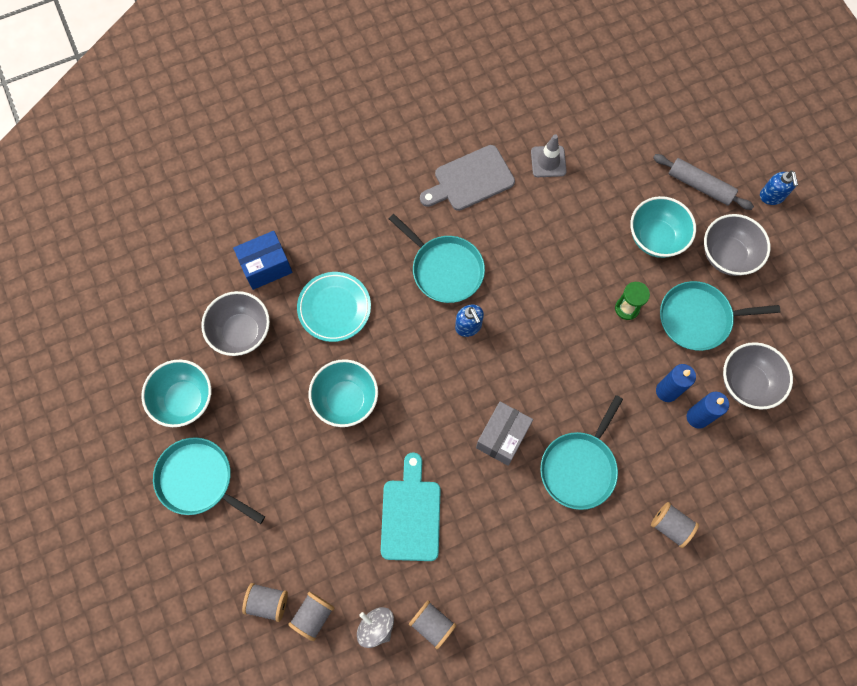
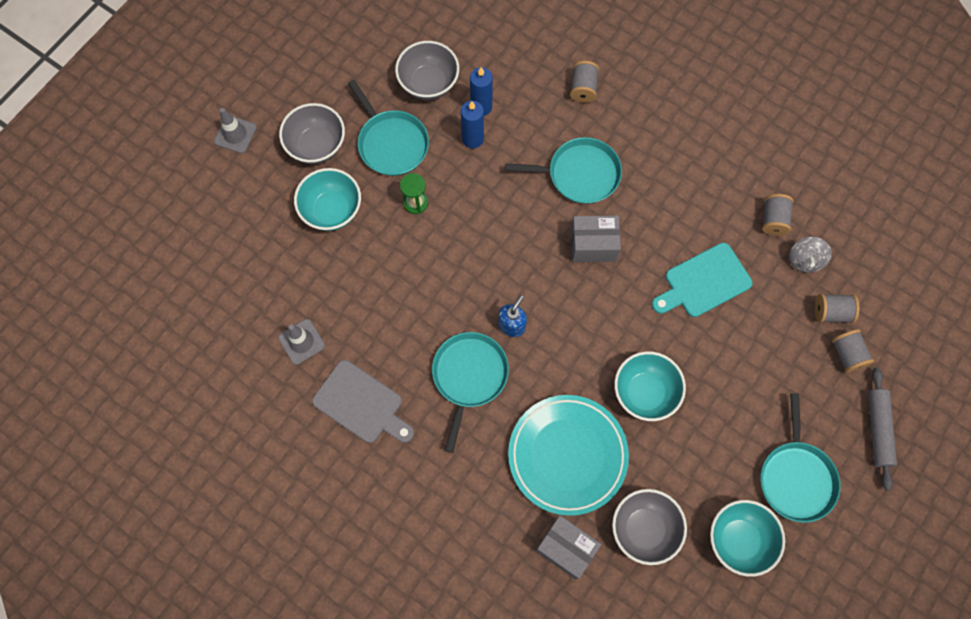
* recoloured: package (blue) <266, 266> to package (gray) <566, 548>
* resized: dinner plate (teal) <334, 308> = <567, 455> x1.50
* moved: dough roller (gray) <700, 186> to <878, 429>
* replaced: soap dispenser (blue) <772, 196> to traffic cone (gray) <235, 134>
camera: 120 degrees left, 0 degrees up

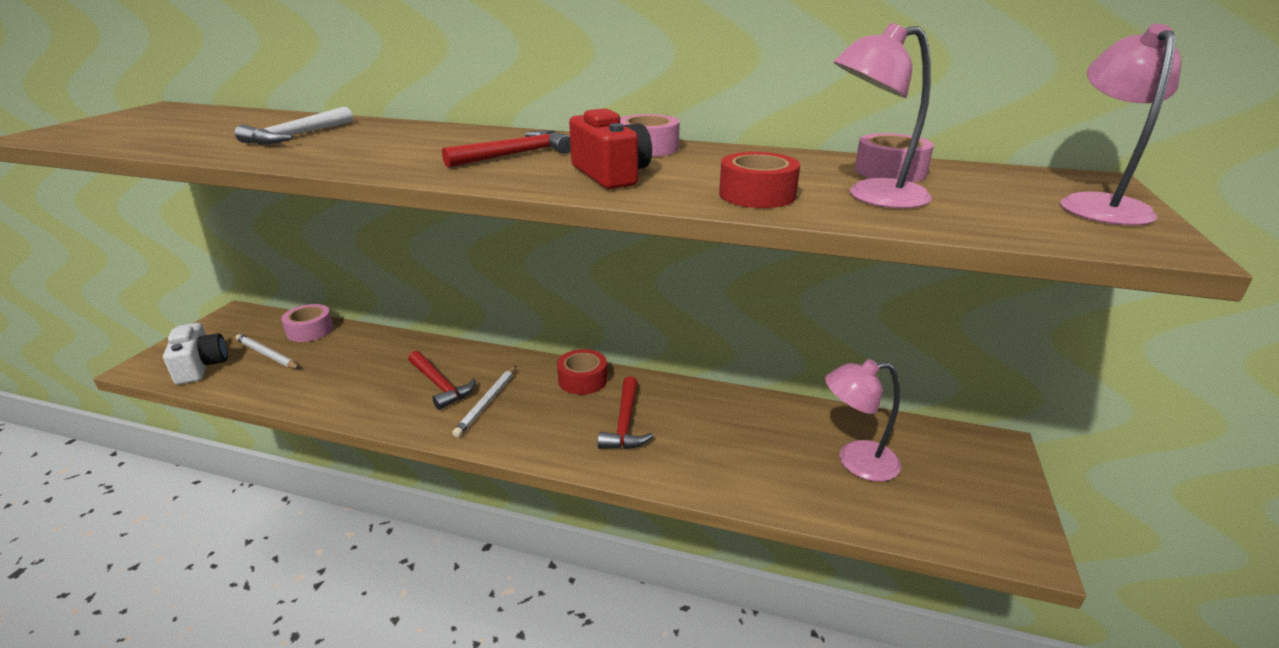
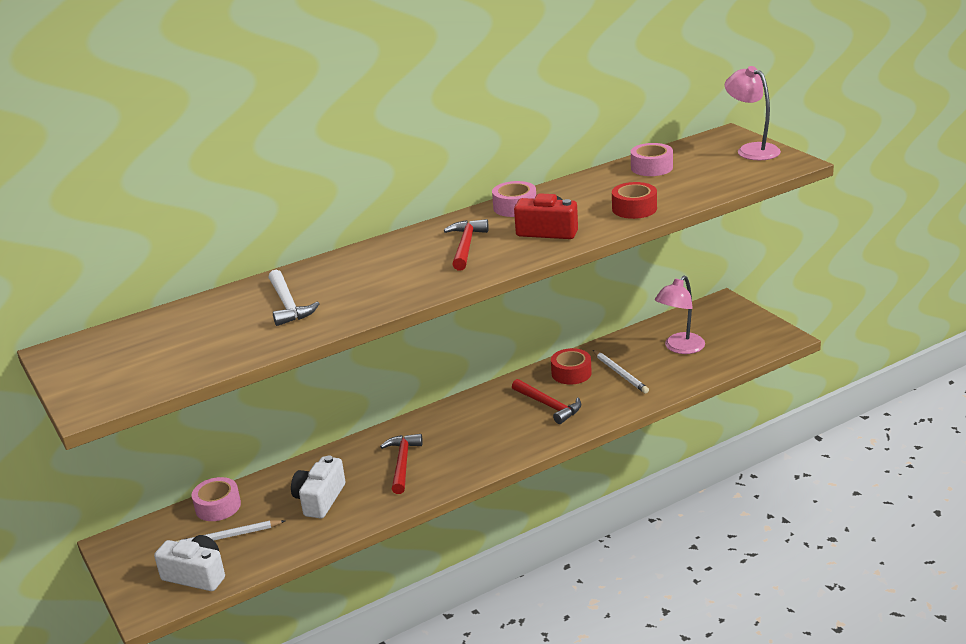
* turned: claw hammer (scarlet) <440, 385> = <402, 463> 90 degrees counterclockwise
* moved: wooden pencil (pure white) <487, 402> to <620, 373>
* moved: tape (scarlet) <582, 380> to <571, 373>
* removed: desk lamp (rosy) <872, 197>
* added: camera (pure white) <320, 499>
camera: 45 degrees left, 0 degrees up

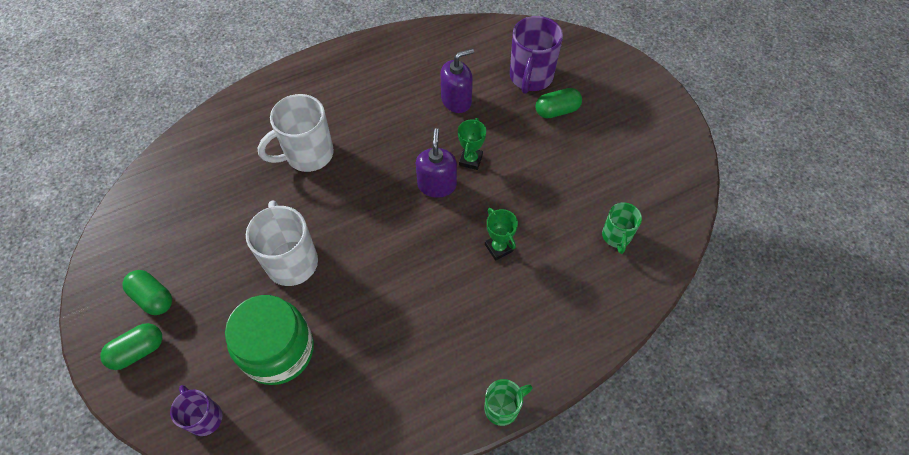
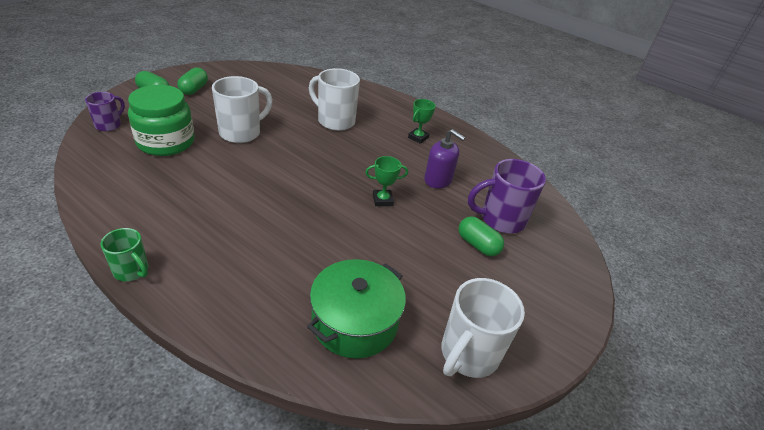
* removed: soap dispenser (royal purple) <437, 185>
* moved: trophy (emerald) <498, 248> to <418, 137>
* replaced: tea mug (emerald) <616, 236> to stockpot (emerald) <355, 322>
* added: tea mug (pure white) <468, 354>
camera: 60 degrees right, 20 degrees down

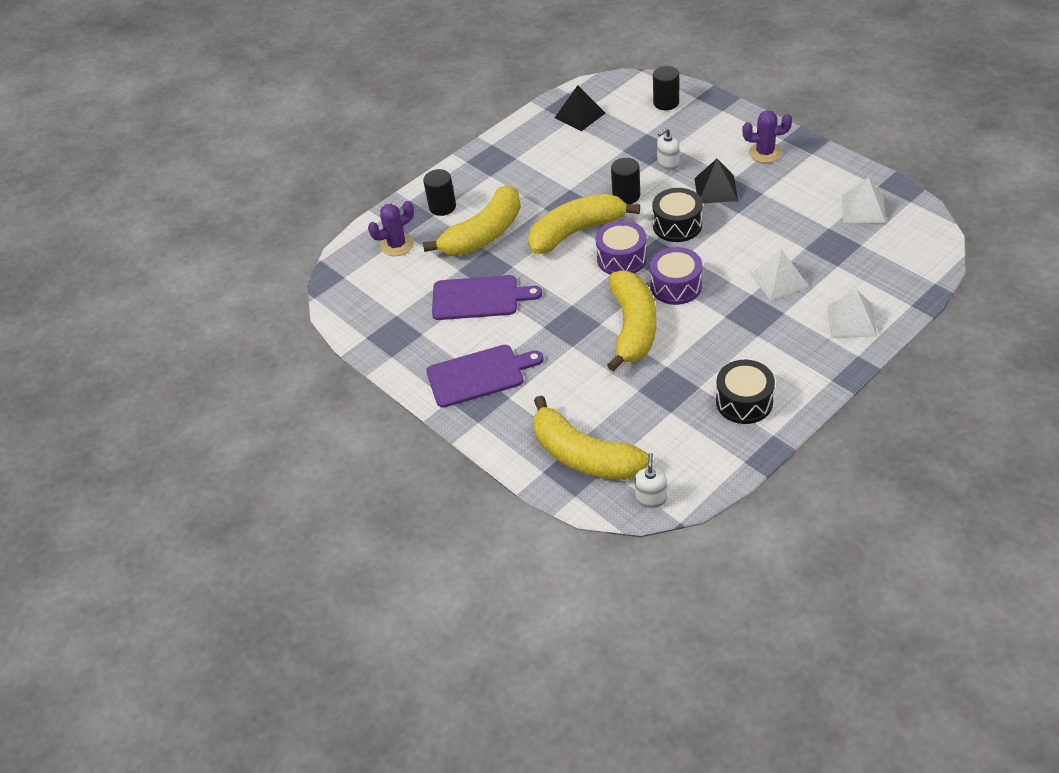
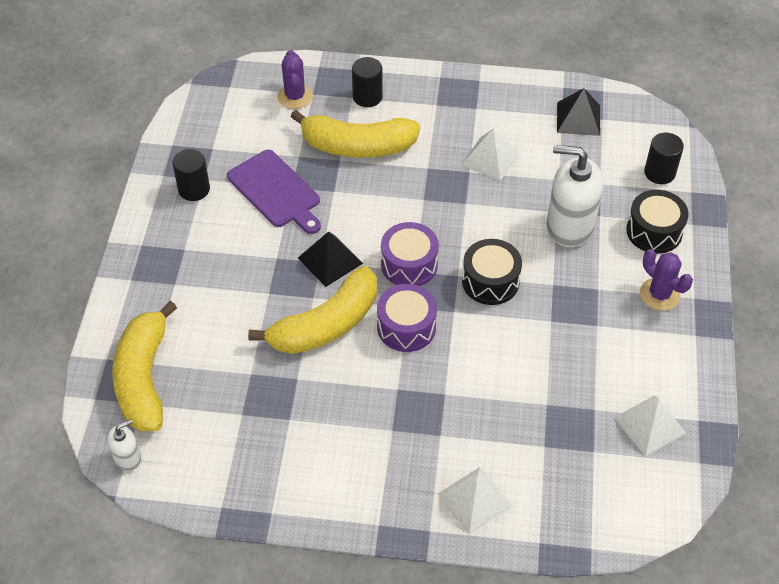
* turned: cactus (royal purple) <397, 245> = <295, 96> 60 degrees clockwise
* removed: bread board (royal purple) <479, 375>
* removed: toy banana (golden) <576, 231>
* moved: solid cylinder (black) <626, 196> to <194, 189>
* resized: soap dispenser (pure white) <668, 165> = <569, 226> x2.06
* moved: pyramid shape (black) <716, 189> to <330, 260>
* moved: toy drum (black) <744, 402> to <654, 231>
* moved: pyramid shape (pure white) <778, 280> to <490, 158>
camera: 45 degrees right, 5 degrees up

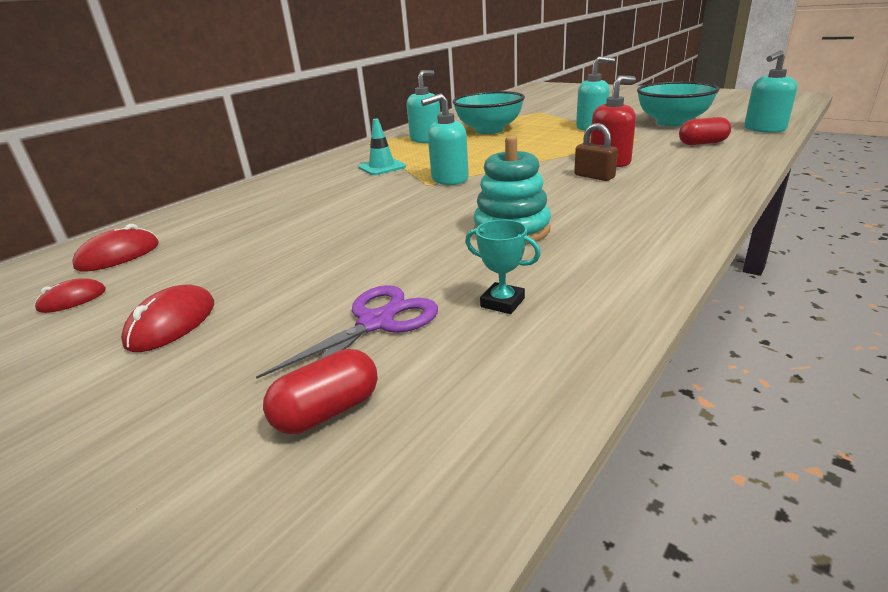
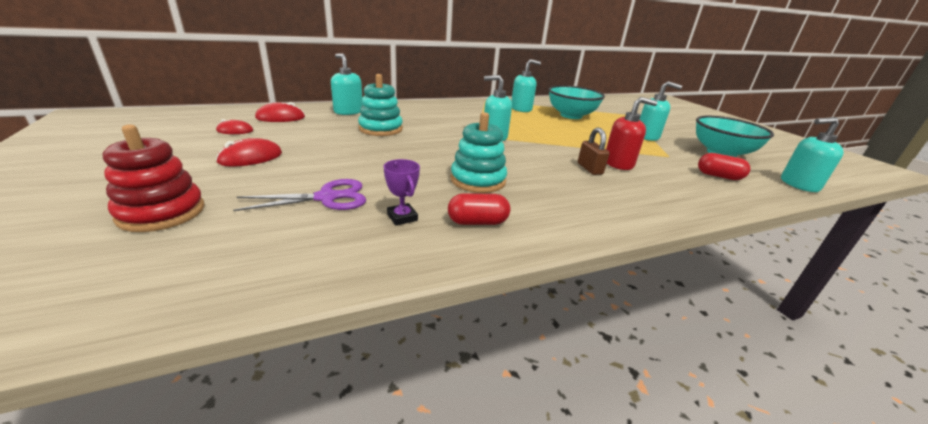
* moved: capsule (scarlet) <328, 411> to <477, 222>
* removed: traffic cone (teal) <382, 167>
* recoloured: trophy (teal) <502, 302> to trophy (royal purple) <402, 217>
* added: stacking toy (scarlet) <162, 212>
* added: soap dispenser (teal) <348, 111>
* added: stacking toy (teal) <380, 129>
camera: 25 degrees right, 0 degrees up

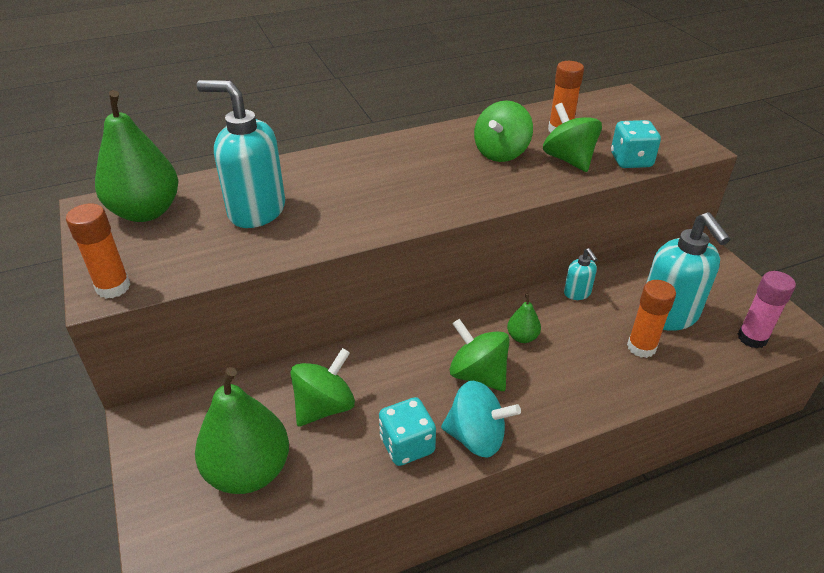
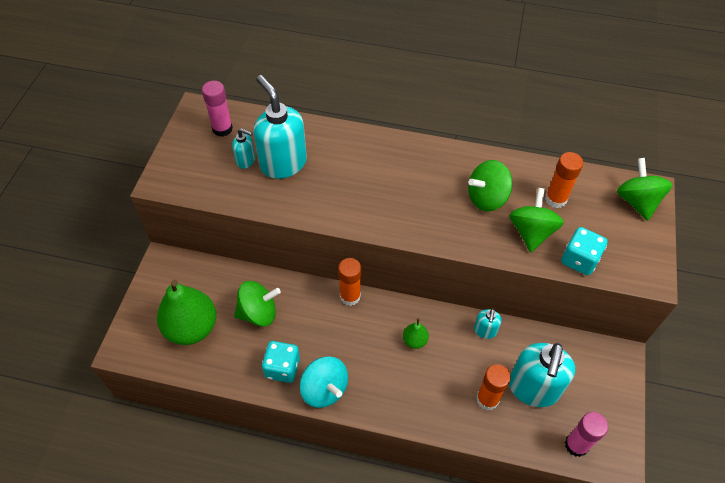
* moved: stick of glue (orange-coloured) <113, 287> to <350, 296>
* replaced: pear (emerald) <146, 212> to stick of glue (rosy) <222, 129>
* moved: spinning top (emerald) <478, 374> to <637, 201>
* added: soap dispenser (teal) <246, 161>
camera: 35 degrees right, 15 degrees up

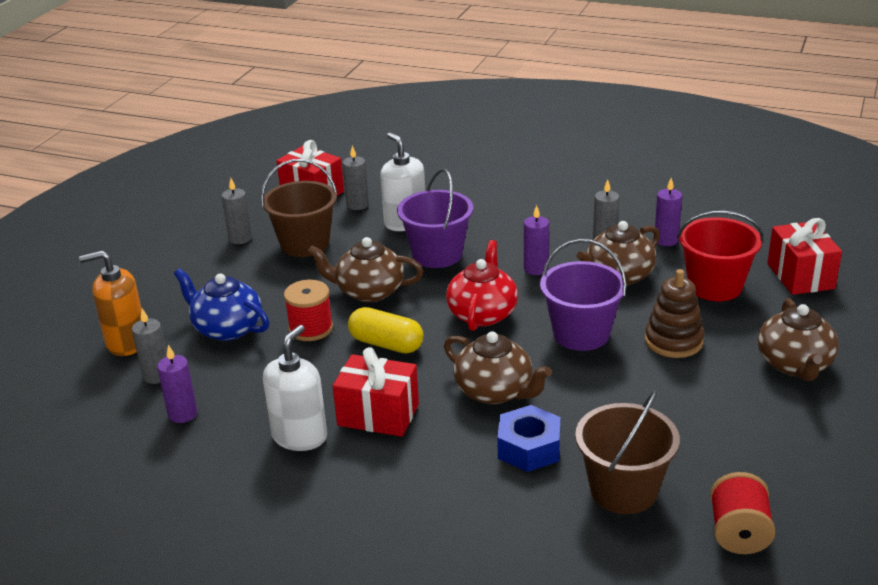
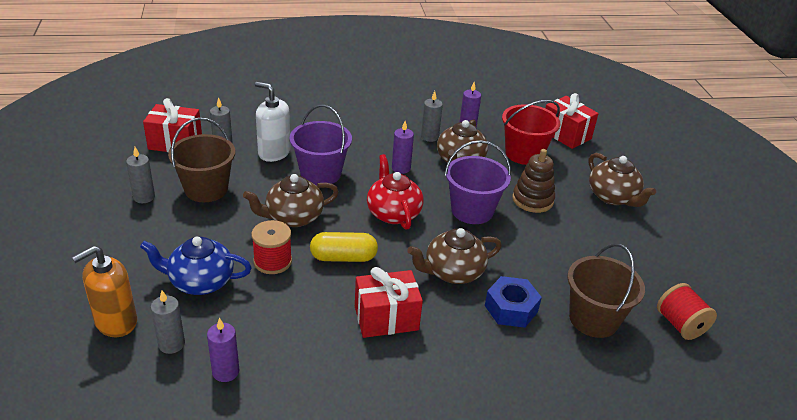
* removed: soap dispenser (pure white) <299, 436>
* turned: china teapot (brown) <495, 391> = <452, 272> 150 degrees clockwise
camera: 35 degrees left, 5 degrees up

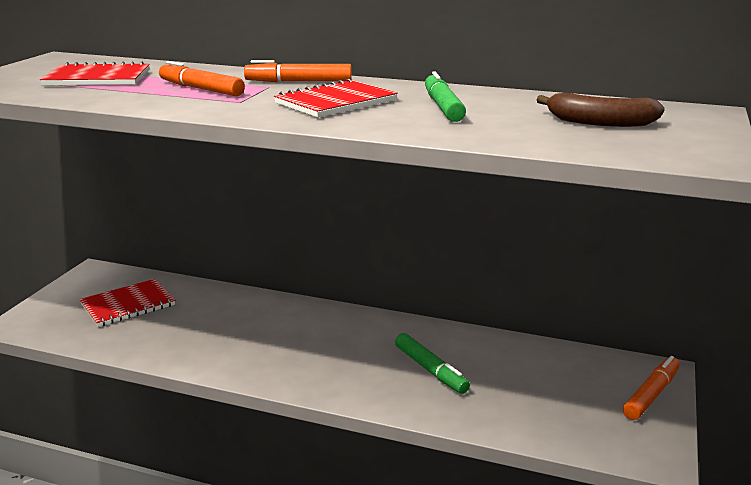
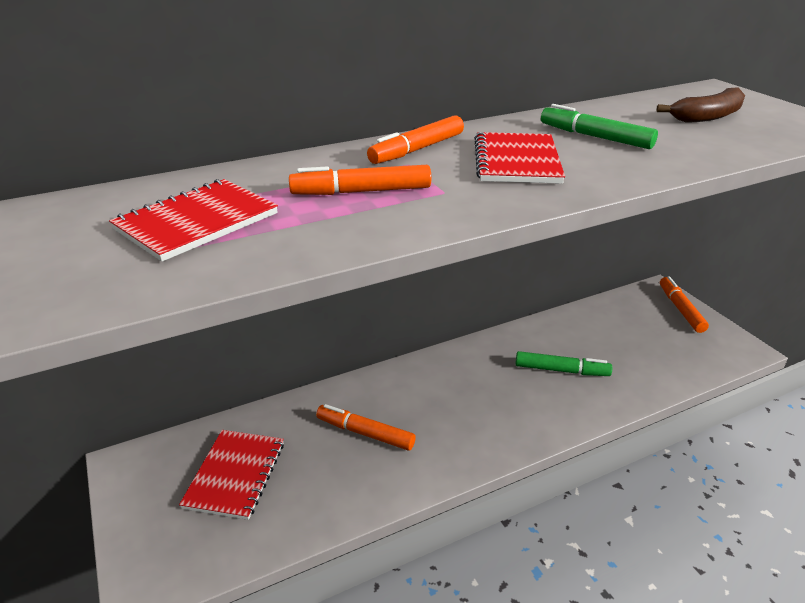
* added: marker (orange-coloured) <365, 433>
camera: 45 degrees left, 10 degrees up

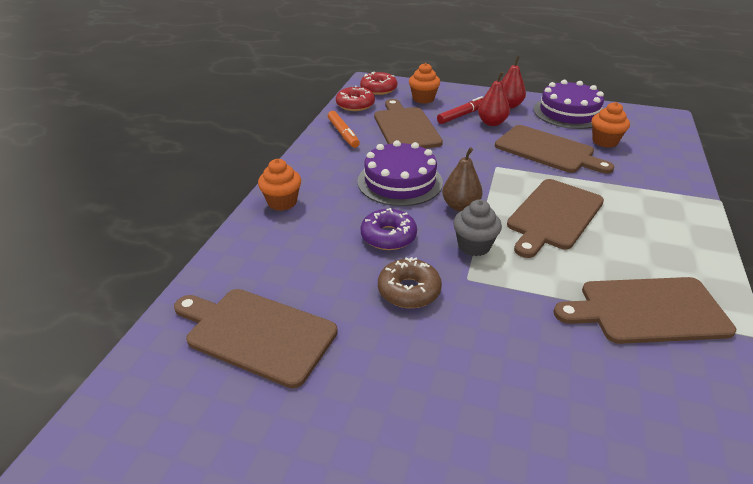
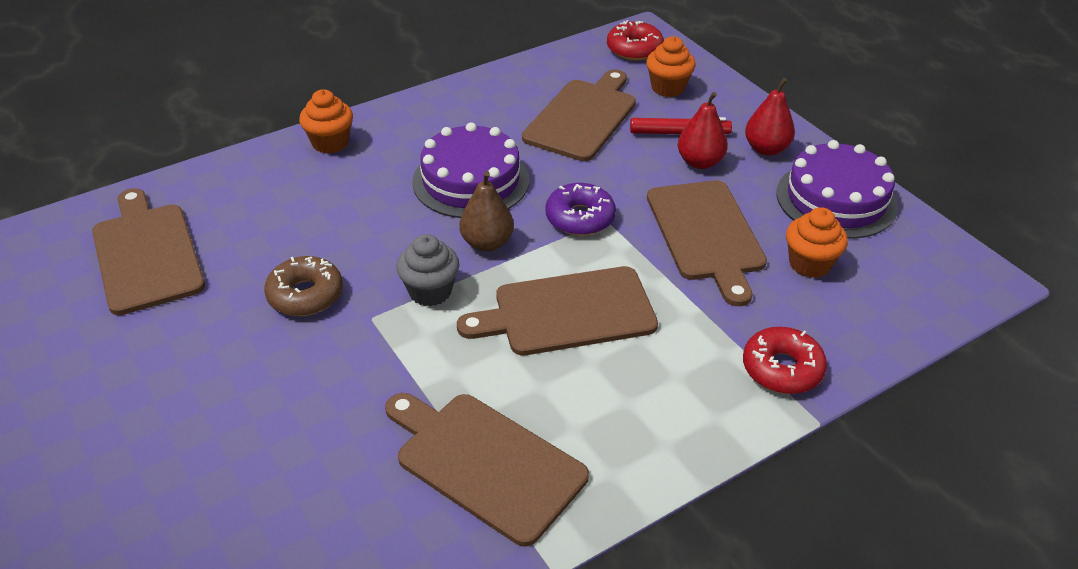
* removed: marker (orange-coloured) <343, 134>
* moved: donut (scarlet) <355, 105> to <782, 369>
* moved: donut (royal purple) <388, 236> to <580, 218>
camera: 40 degrees right, 5 degrees up

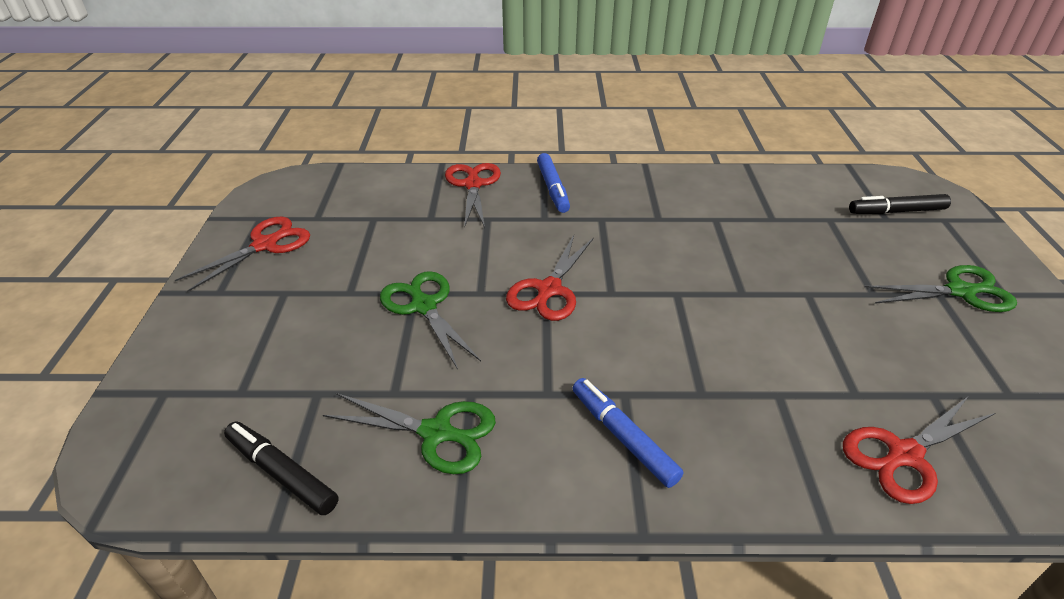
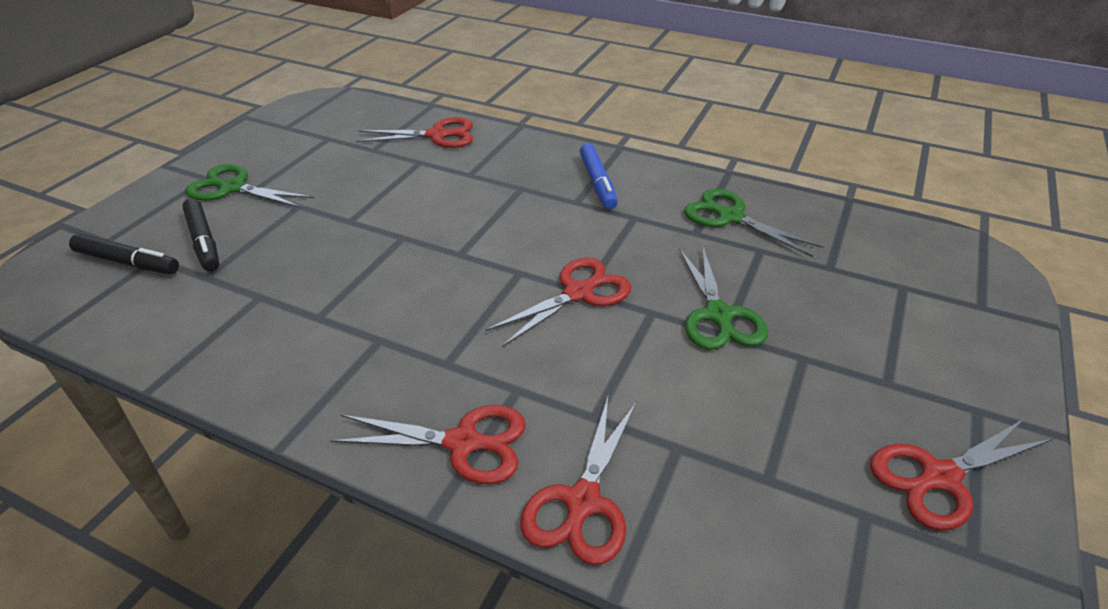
* moved: marker (black) <282, 473> to <204, 241>
* replaced: marker (blue) <553, 188> to shears (scarlet) <464, 443>
camera: 155 degrees left, 0 degrees up

